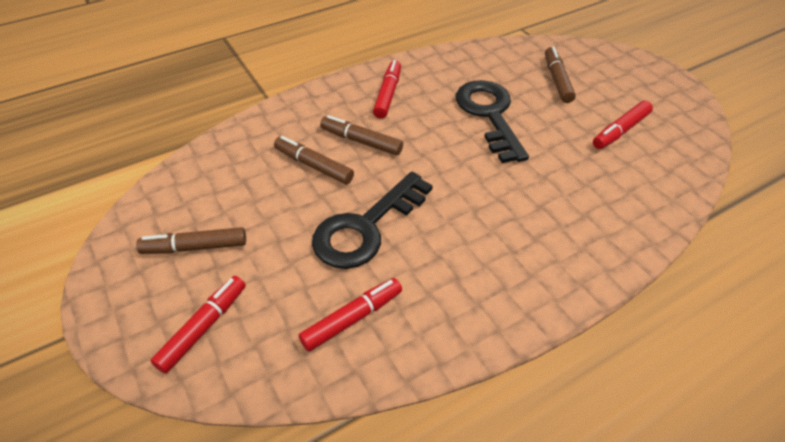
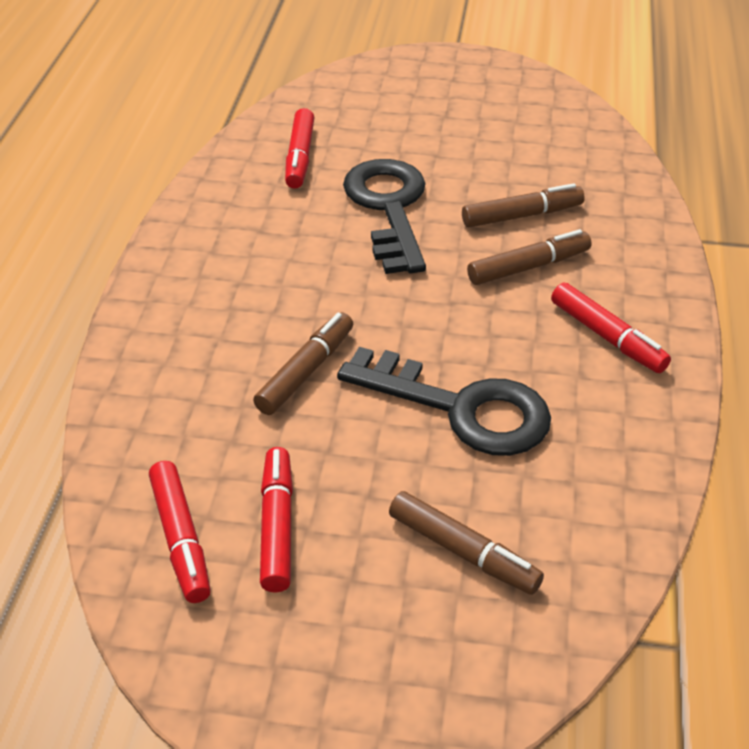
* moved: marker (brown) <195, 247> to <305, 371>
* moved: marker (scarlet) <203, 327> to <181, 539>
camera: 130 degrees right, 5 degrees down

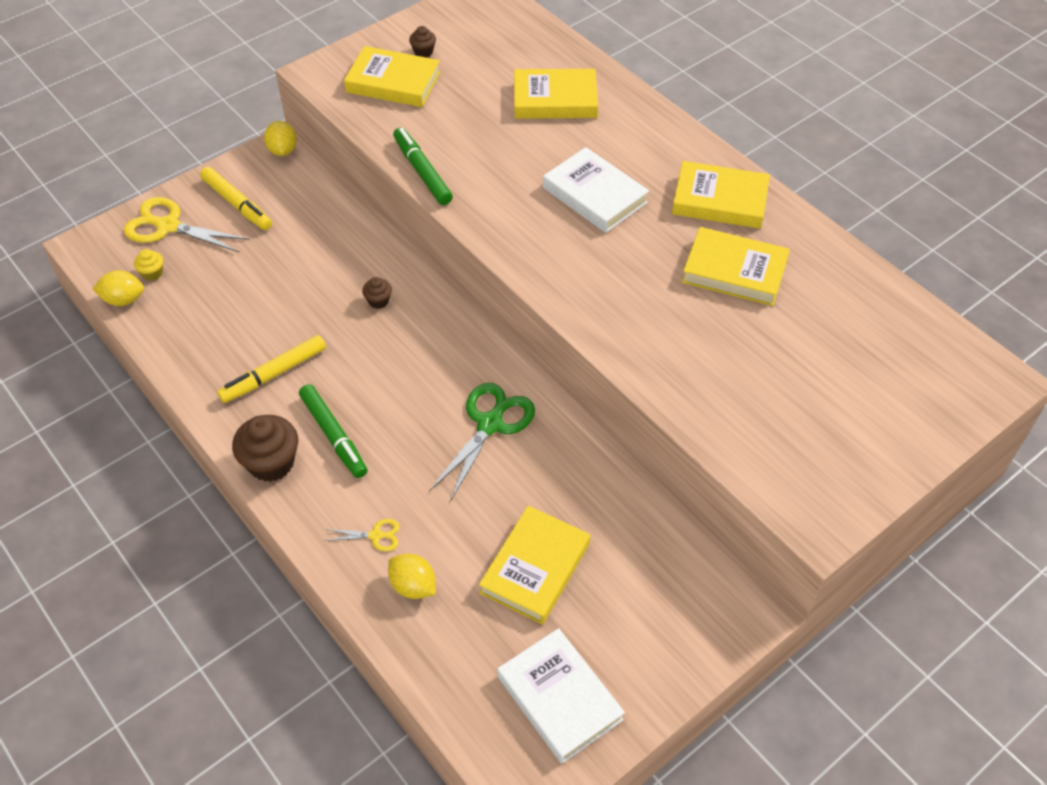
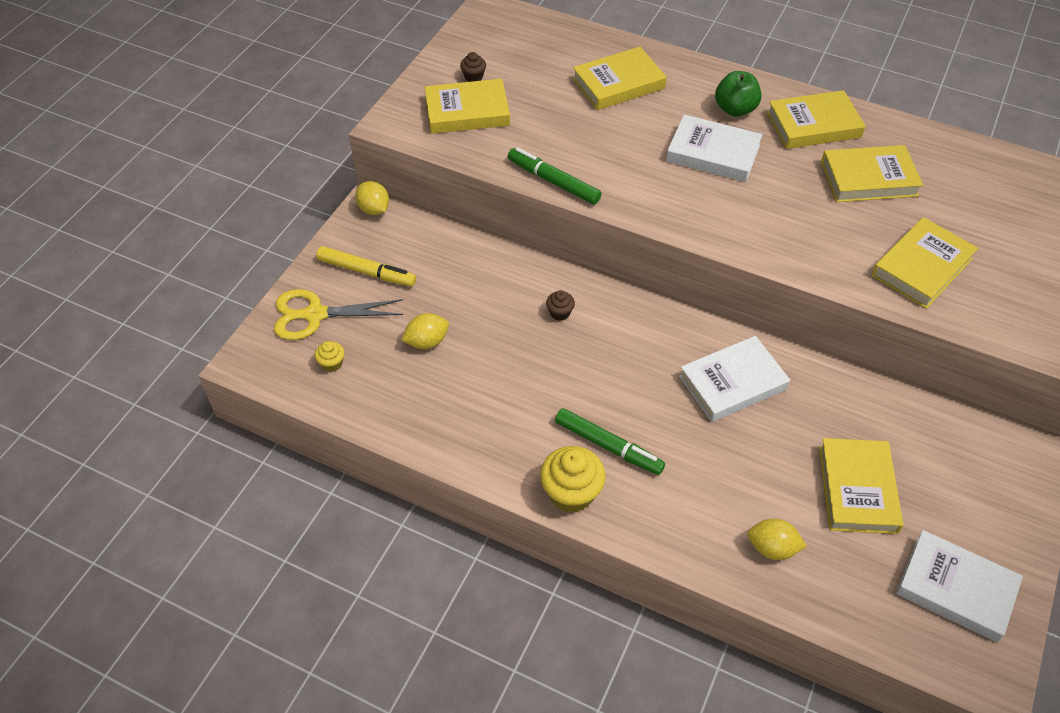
* moved: toy lemon (golden) <123, 299> to <427, 341>
* removed: marker (golden) <274, 374>
* recoloured: muffin (brown) <271, 463> to muffin (golden) <571, 493>
* removed: shears (golden) <376, 535>
* replaced: shears (emerald) <490, 424> to hardcover (pure white) <732, 383>
* added: toy apple (emerald) <735, 109>
* added: hardcover (golden) <922, 267>
camera: 25 degrees left, 0 degrees up

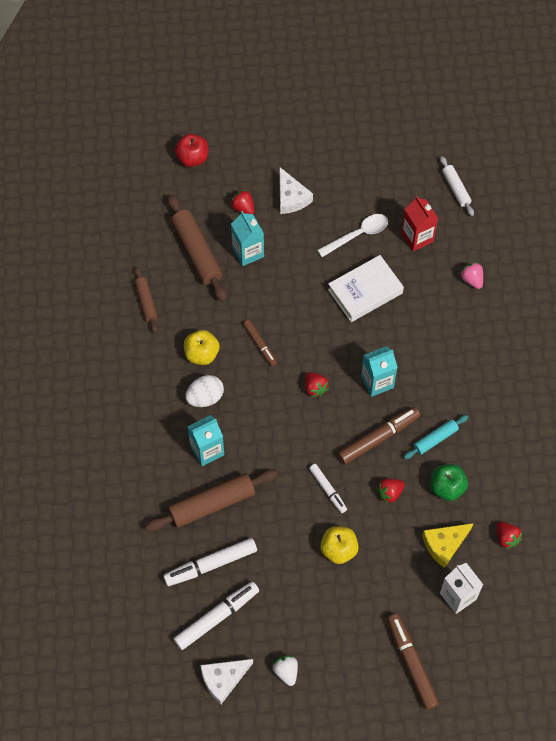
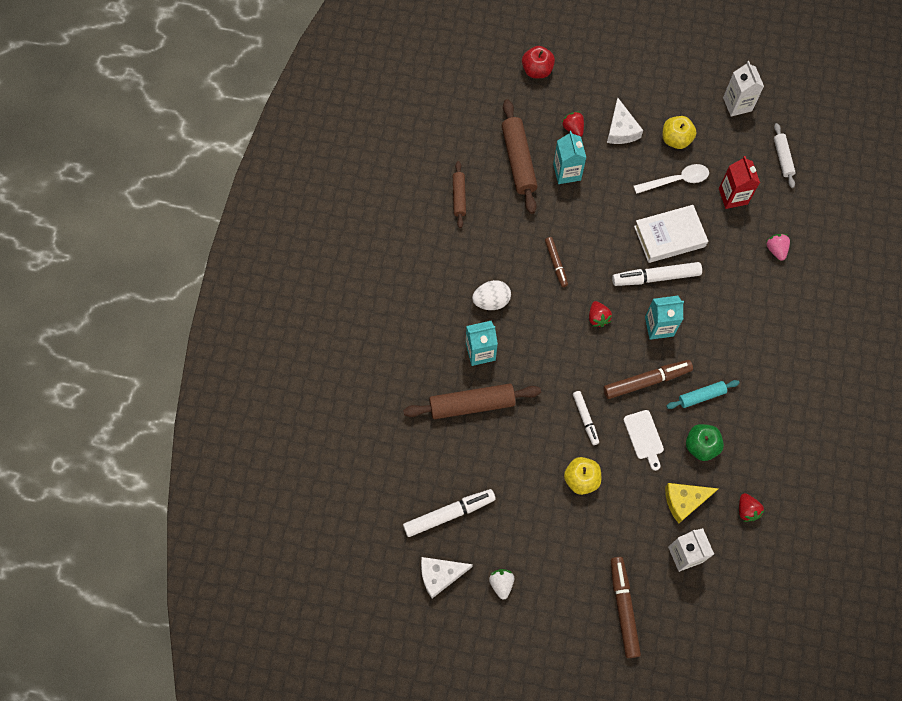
* moved: marker (pure white) <211, 565> to <656, 277>
* moved: toy apple (golden) <202, 354> to <676, 139>
* replaced: toy strawberry (scarlet) <389, 493> to bread board (pure white) <644, 437>
* added: juice carton (pure white) <737, 104>
camera: 15 degrees right, 5 degrees up

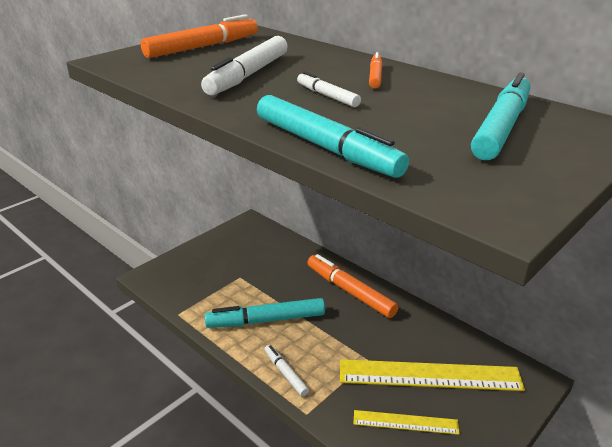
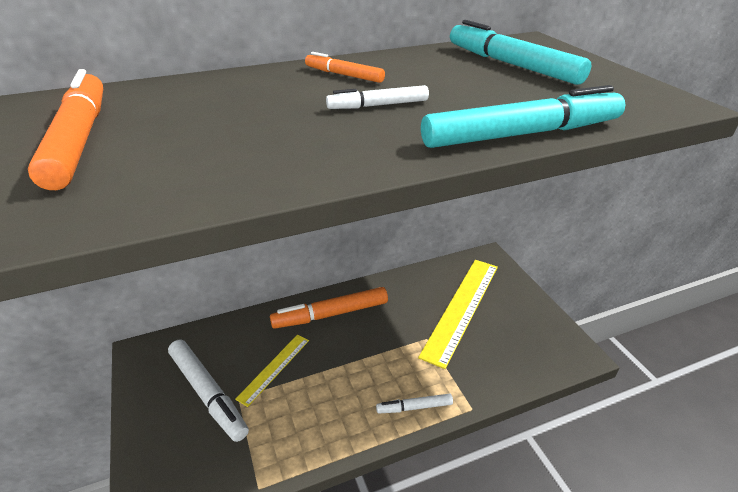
* moved: marker (pure white) <248, 75> to <208, 393>
* removed: marker (teal) <266, 320>
* moved: ruler (golden) <405, 422> to <274, 368>
camera: 65 degrees left, 5 degrees up

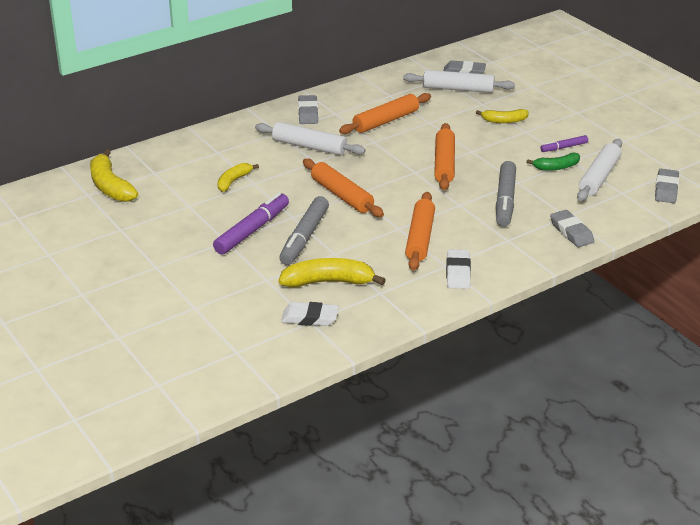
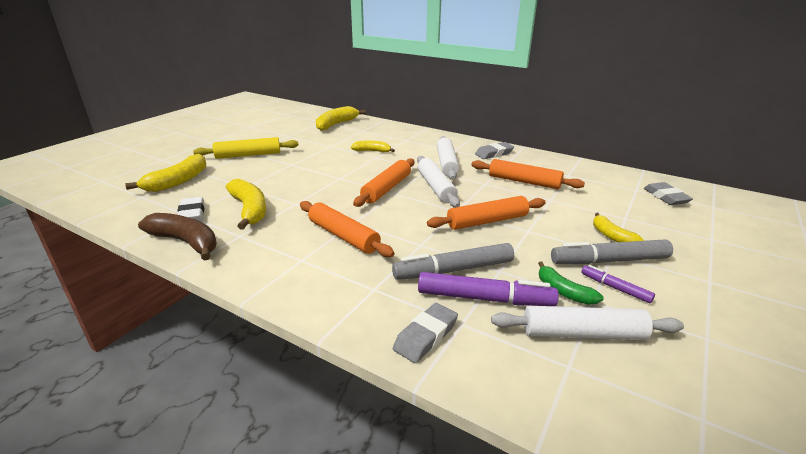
* moved: marker (royal purple) <252, 230> to <484, 298>
* moved: marker (gray) <304, 237> to <609, 261>
* moved: dough roller (pure white) <458, 89> to <436, 187>
* turned: dough roller (orange-coloured) <420, 238> = <343, 236> 60 degrees clockwise
* removed: gum eraser (pure white) <458, 273>
* removed: gum eraser (gray) <666, 189>
* added: toy banana (golden) <178, 181>
* added: toy banana (brown) <186, 242>
* added: dough roller (golden) <248, 155>
camera: 65 degrees right, 5 degrees down

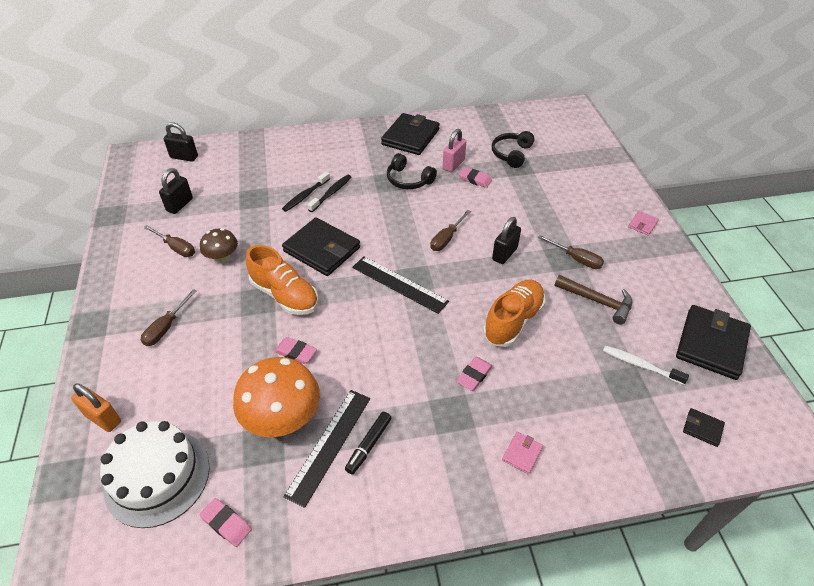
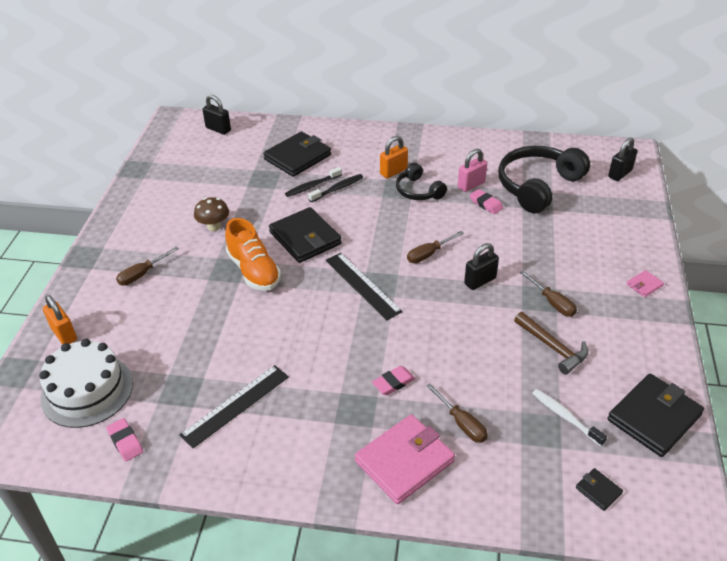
* moved: screwdriver (brown) <176, 248> to <462, 423>
* moved: padlock (black) <180, 205> to <620, 174>
* removed: fungus (orange-coloured) <283, 420>
* removed: gum eraser (rosy) <296, 352>
* removed: marker (black) <369, 445>
* moved: wallet (black) <410, 137> to <297, 157>
* removed: shoe (orange-coloured) <513, 321>
* resized: over-ear headphones (black) <511, 154> = <538, 186> x1.81
* resized: wallet (rosy) <522, 454> = <404, 461> x2.26
* added: padlock (orange-coloured) <393, 171>
camera: 20 degrees right, 5 degrees down

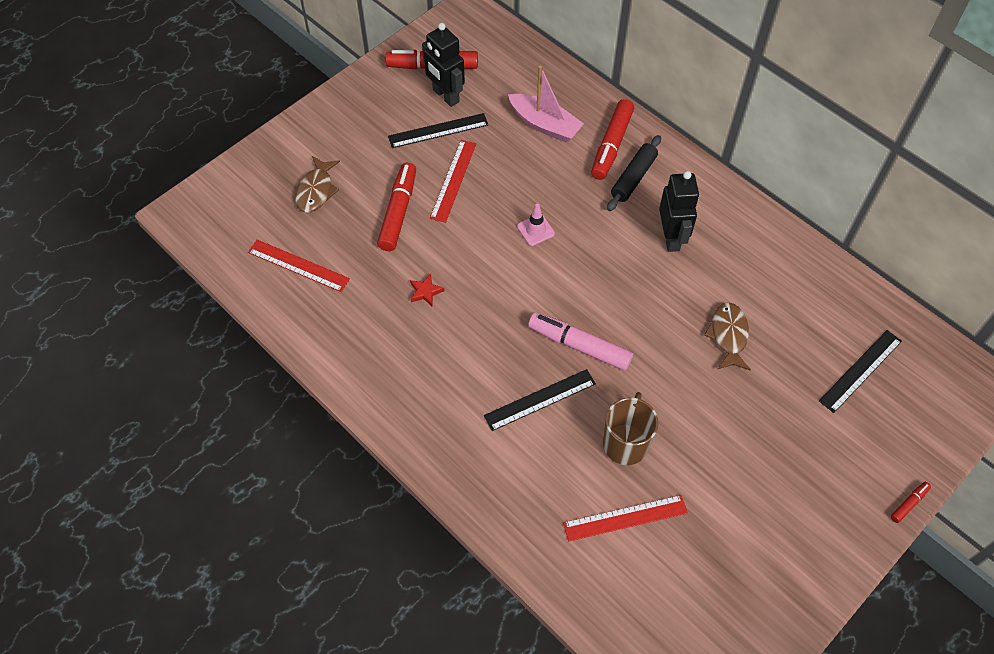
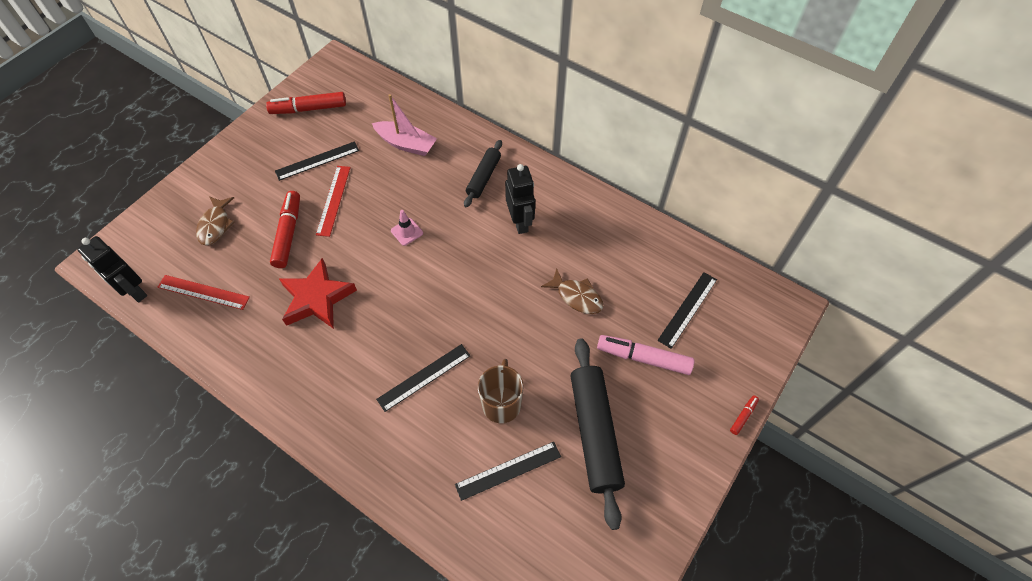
* resized: star shape (scarlet) <425, 292> = <317, 298> x2.47
* moved: robot (black) <445, 96> to <134, 291>
* moved: marker (rosy) <579, 346> to <643, 358>
* recoloured: ruler (scarlet) <625, 518> to ruler (black) <508, 470>
* removed: marker (scarlet) <611, 145>
* turned: toy fish (brown) <728, 335> = <576, 296> 135 degrees clockwise
* added: dough roller (black) <594, 433>
camera: 10 degrees left, 0 degrees up

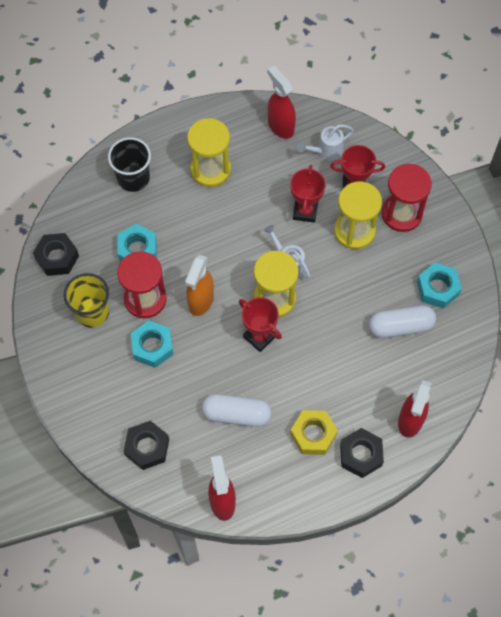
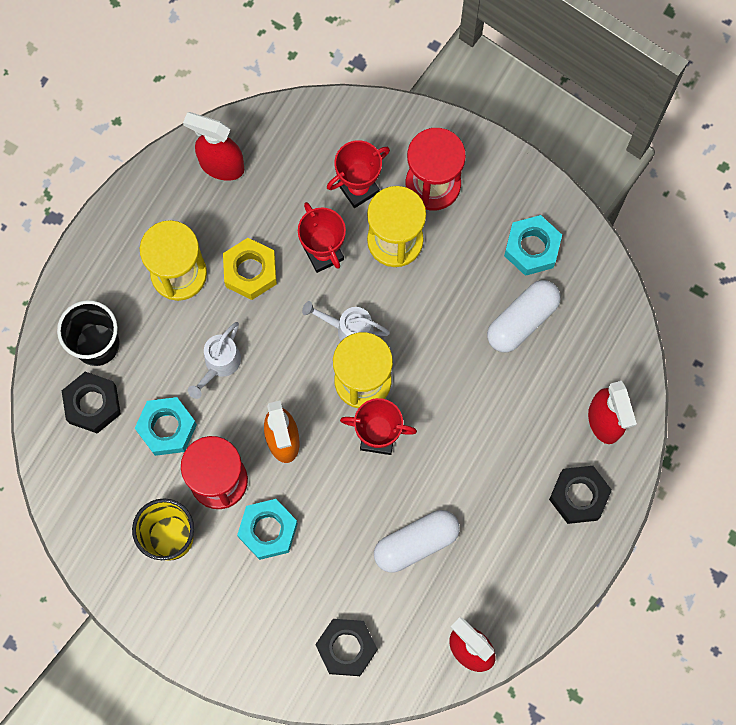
* moved: nut (black) <57, 257> to <93, 404>
* moved: nut (golden) <313, 435> to <250, 271>
* moved: sprinkling can (pure white) <326, 151> to <219, 364>
camera: 35 degrees left, 10 degrees up

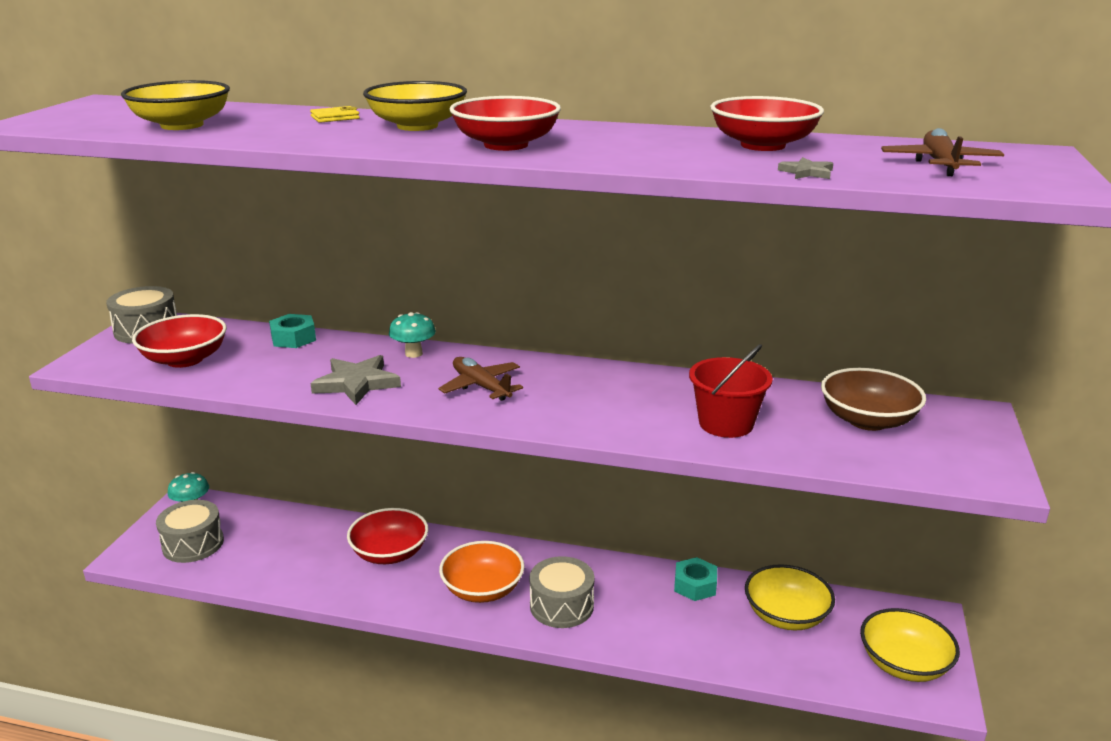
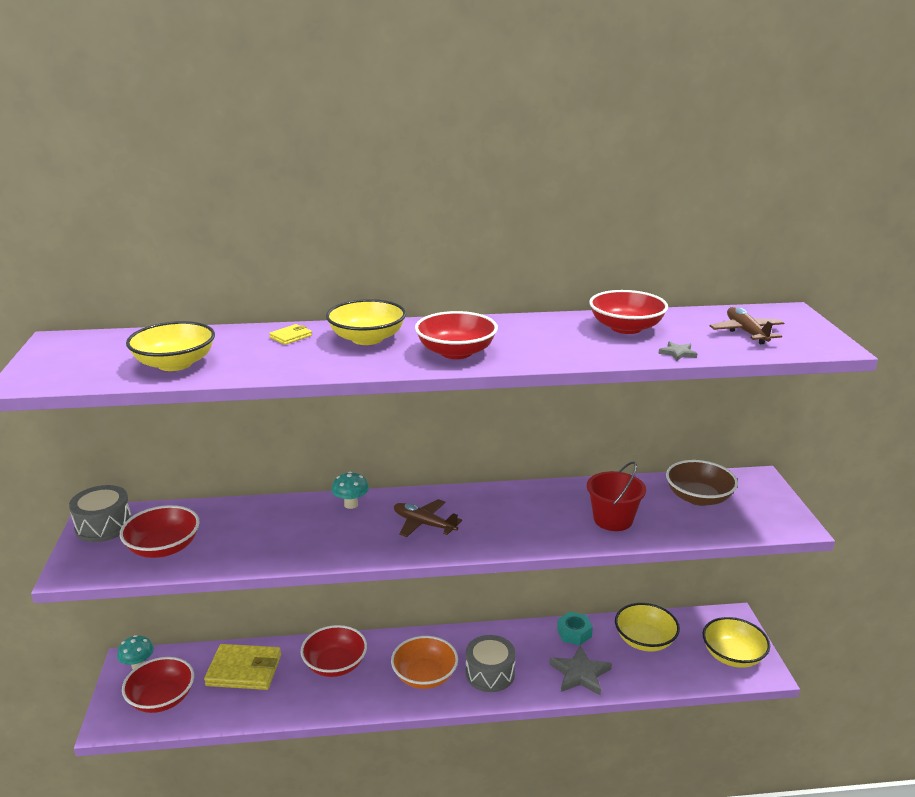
* replaced: toy drum (gray) <193, 544> to serving bowl (scarlet) <161, 698>
* removed: nut (teal) <293, 338>
* moved: star shape (gray) <357, 383> to <580, 674>
* added: wallet (golden) <244, 670>
camera: 20 degrees left, 0 degrees up

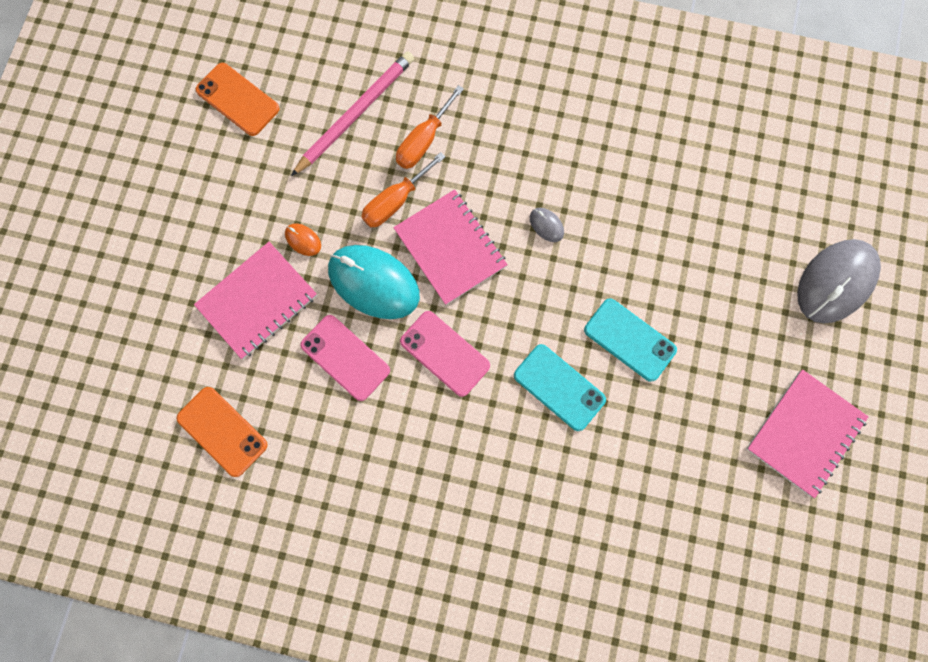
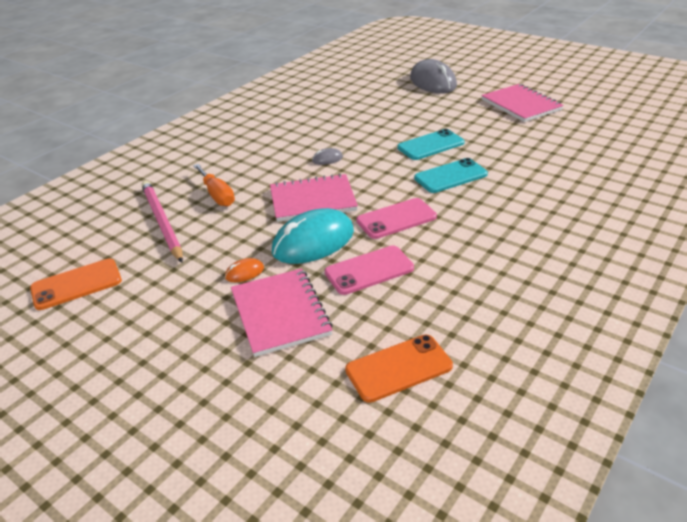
* removed: screwdriver (orange-coloured) <395, 201>
camera: 65 degrees left, 40 degrees down

